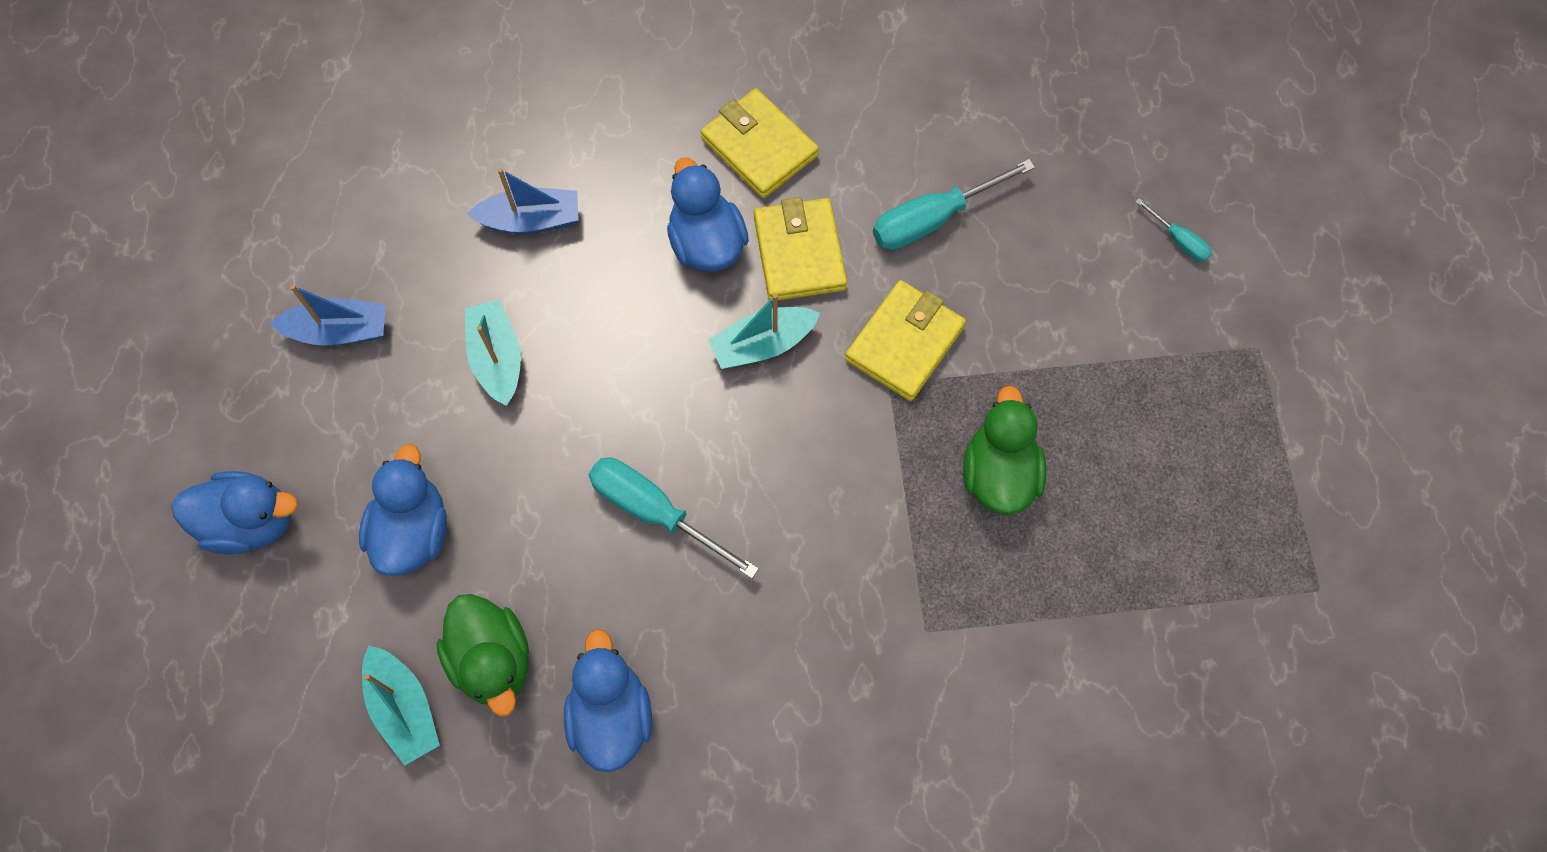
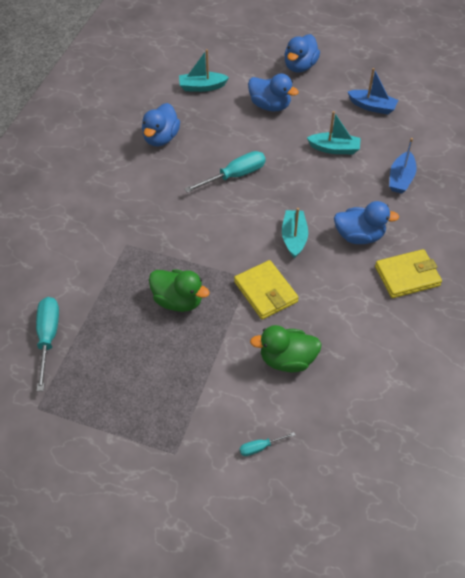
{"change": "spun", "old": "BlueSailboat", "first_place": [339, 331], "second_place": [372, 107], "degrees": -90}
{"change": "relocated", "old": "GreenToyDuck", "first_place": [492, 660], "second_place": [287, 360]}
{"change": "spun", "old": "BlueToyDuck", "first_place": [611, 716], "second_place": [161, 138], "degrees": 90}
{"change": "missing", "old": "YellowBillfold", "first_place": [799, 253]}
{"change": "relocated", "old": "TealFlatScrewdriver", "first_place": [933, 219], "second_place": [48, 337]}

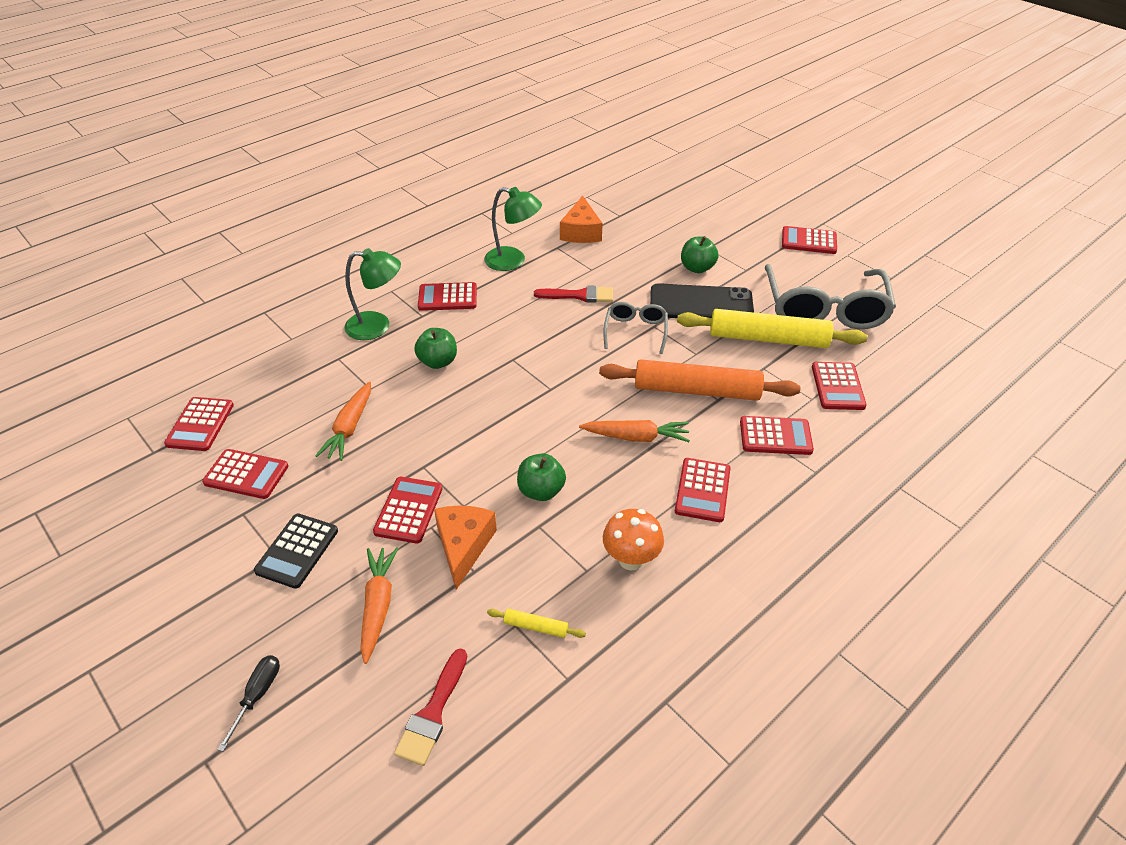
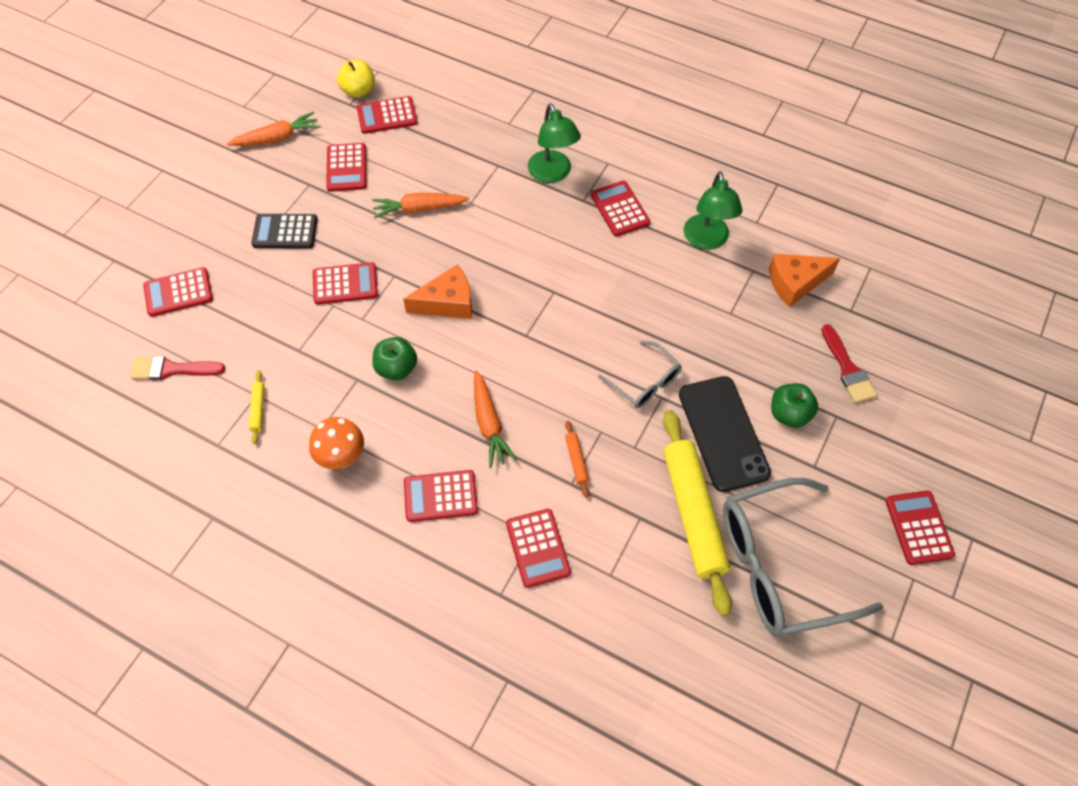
{"change": "missing", "old": "EbonyFlatScrewdriver", "first_place": [258, 695]}
{"change": "relocated", "old": "OrangeColouredCarrot", "first_place": [378, 606], "second_place": [277, 138]}
{"change": "missing", "old": "GreenApple", "first_place": [438, 362]}
{"change": "relocated", "old": "OrangeColouredCheeseWedge", "first_place": [463, 546], "second_place": [447, 302]}
{"change": "relocated", "old": "ScarletPaintbrush", "first_place": [579, 295], "second_place": [847, 368]}
{"change": "size", "old": "OrangeColouredPastryRoller", "first_place": [696, 390], "second_place": [576, 461], "factor": 0.4}
{"change": "spun", "old": "GrayEyeglasses", "first_place": [635, 331], "second_place": [645, 382], "degrees": 60}
{"change": "relocated", "old": "ScarletPocketCalculator", "first_place": [837, 386], "second_place": [178, 292]}
{"change": "appeared", "new": "YellowApple", "second_place": [358, 91]}

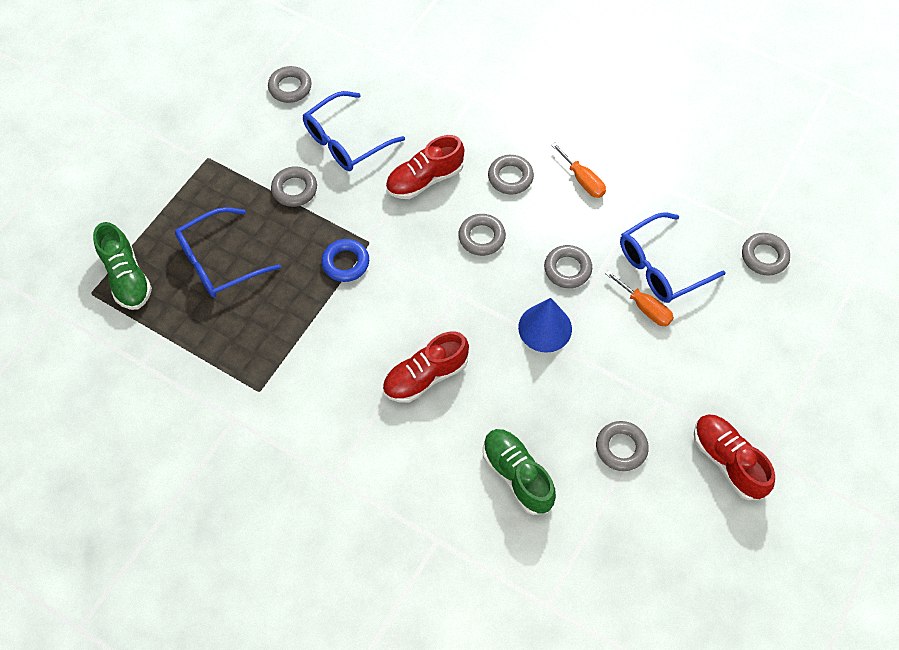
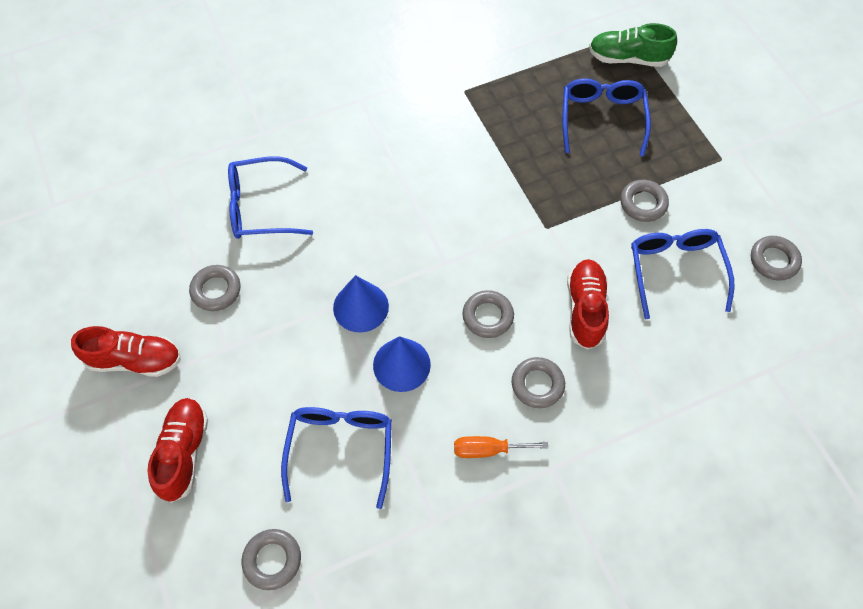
{"change": "missing", "old": "BlueTorus", "first_place": [345, 263]}
{"change": "relocated", "old": "ScarletShoe", "first_place": [425, 376], "second_place": [184, 452]}
{"change": "exchanged", "old": "GreenShoe", "new": "BlueEyeglasses", "first_place": [517, 475], "second_place": [261, 207]}
{"change": "exchanged", "old": "GrayTorus", "new": "BlueSolidCone", "first_place": [567, 269], "second_place": [401, 364]}
{"change": "missing", "old": "OrangeColouredFlatScrewdriver", "first_place": [644, 307]}

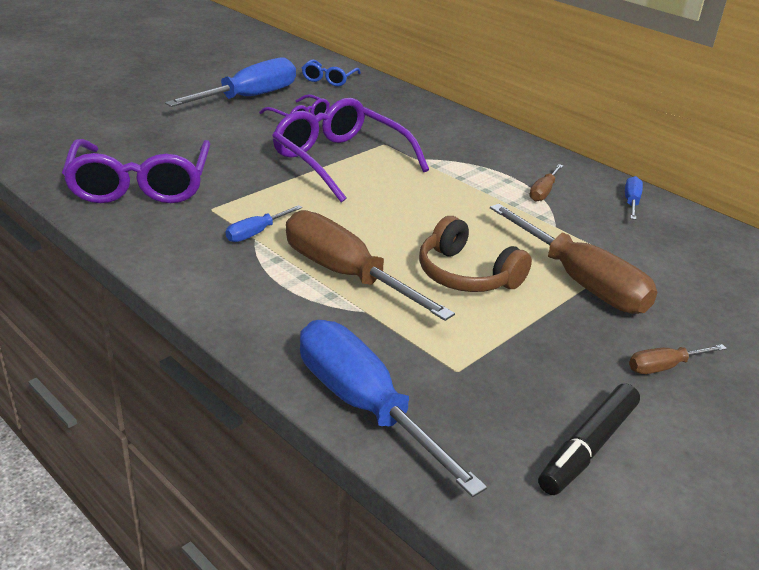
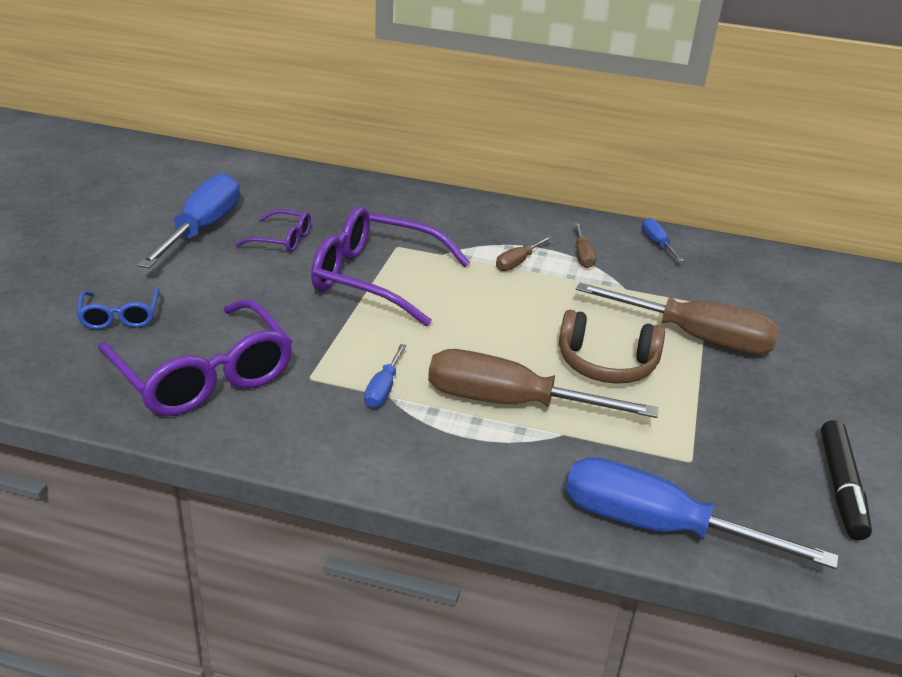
{"change": "relocated", "old": "BlueEyeglasses", "first_place": [329, 79], "second_place": [120, 316]}
{"change": "relocated", "old": "RussetFlatScrewdriver", "first_place": [664, 367], "second_place": [518, 262]}

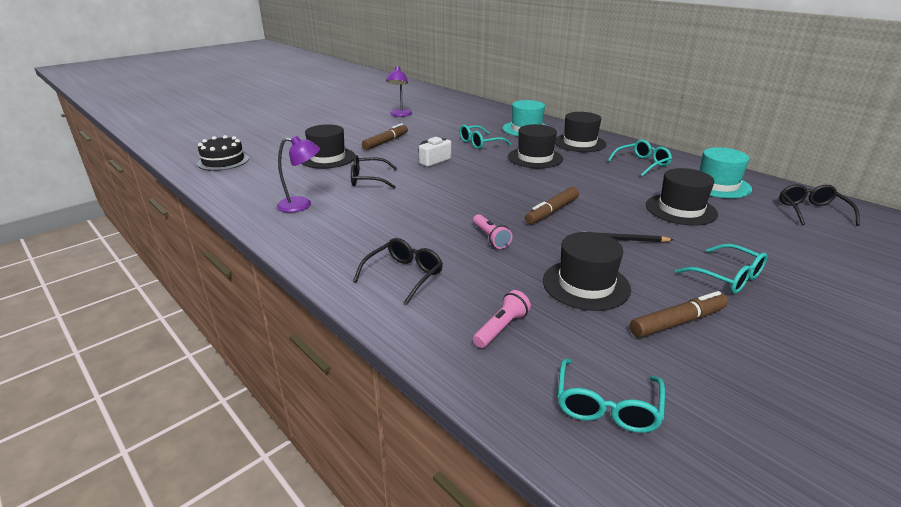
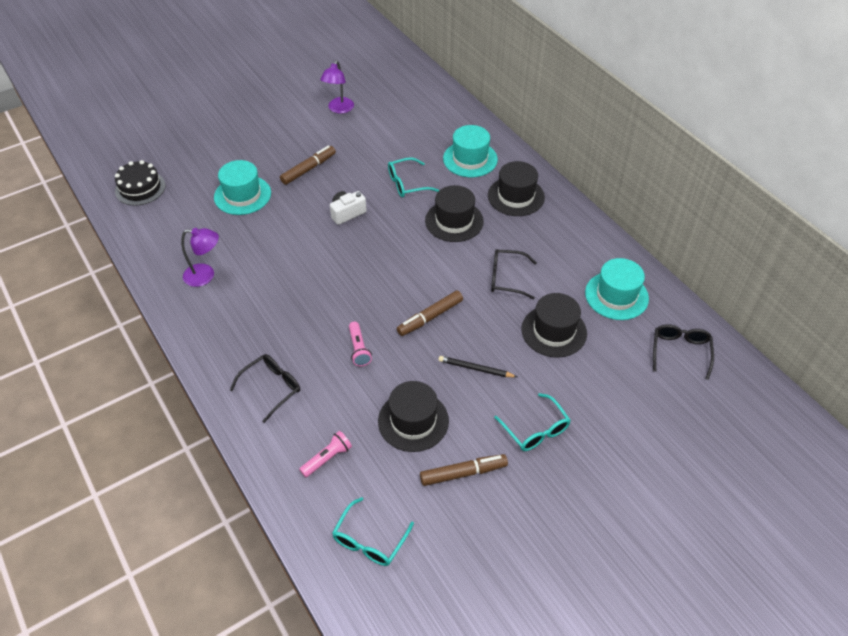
{"change": "colour", "old": "EbonyTopHat", "new": "TealTopHat", "first_place": [327, 158], "second_place": [242, 195]}
{"change": "relocated", "old": "EbonyEyeglasses", "first_place": [368, 179], "second_place": [506, 278]}
{"change": "missing", "old": "TealEyeglasses", "first_place": [642, 164]}

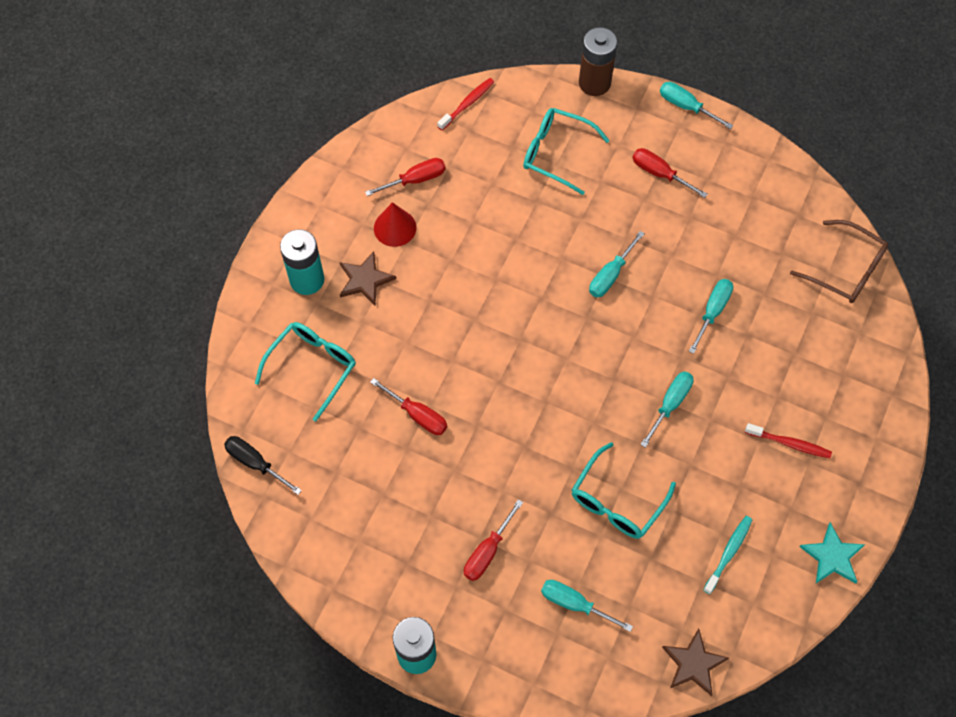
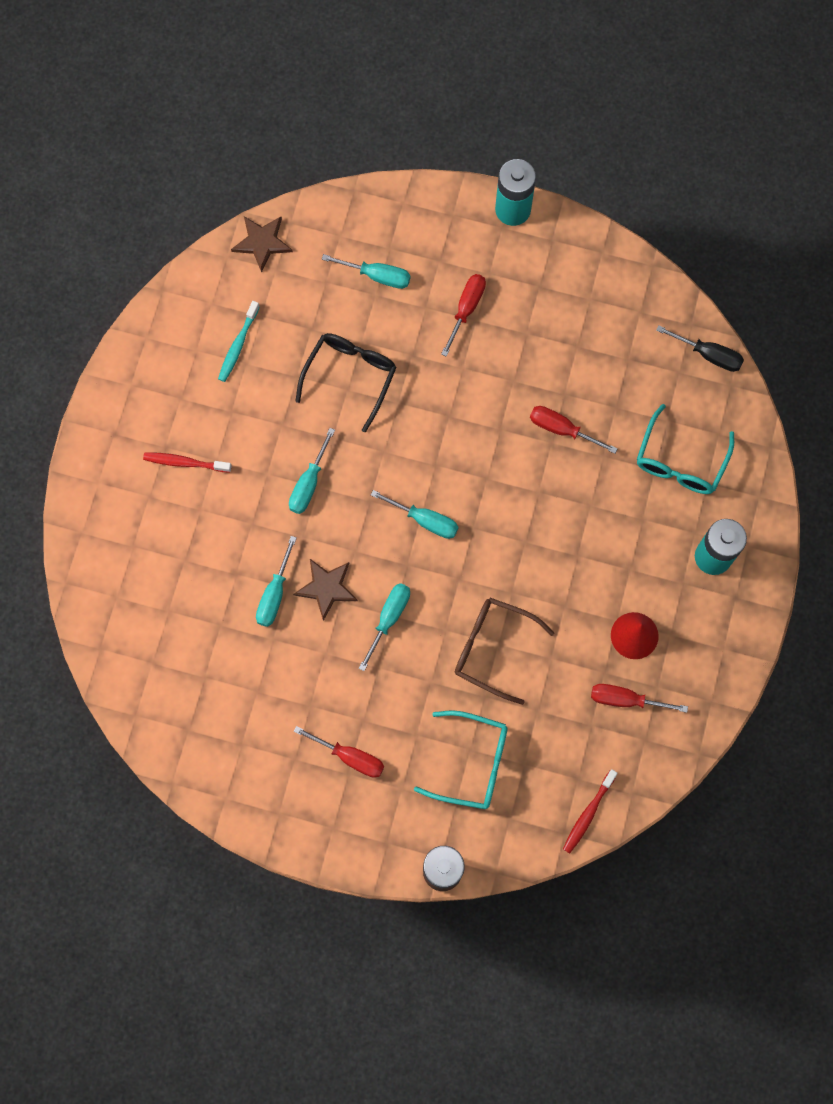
{"change": "relocated", "old": "RussetStar", "first_place": [365, 280], "second_place": [326, 588]}
{"change": "spun", "old": "ScarletFlatScrewdriver", "first_place": [415, 180], "second_place": [626, 700], "degrees": 45}
{"change": "colour", "old": "TealEyeglasses", "new": "EbonyEyeglasses", "first_place": [617, 501], "second_place": [350, 377]}
{"change": "relocated", "old": "TealFlatScrewdriver", "first_place": [686, 107], "second_place": [424, 520]}
{"change": "relocated", "old": "RussetEyeglasses", "first_place": [846, 269], "second_place": [493, 649]}
{"change": "missing", "old": "TealStar", "first_place": [832, 556]}

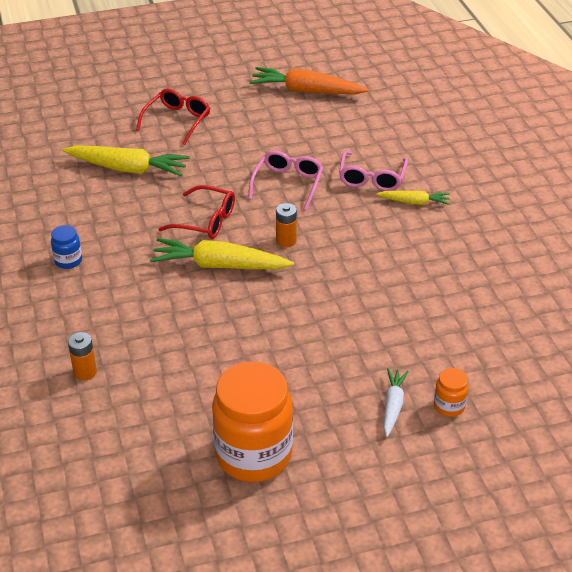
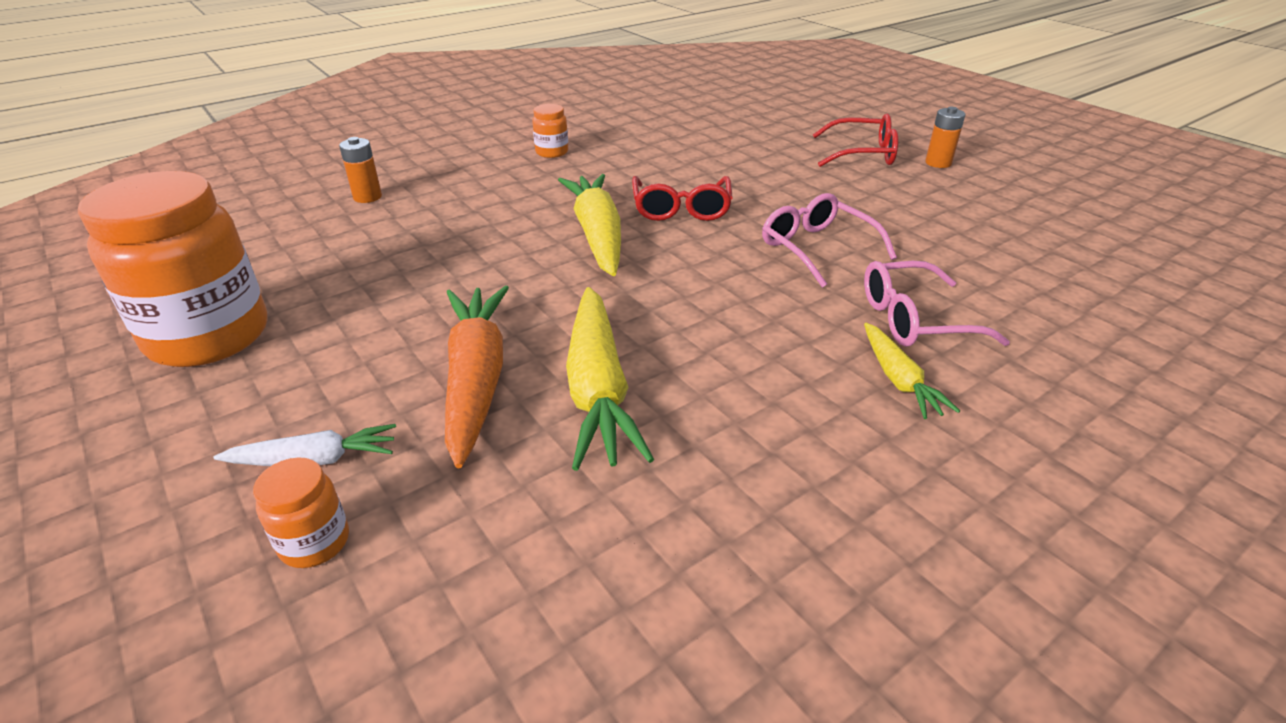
{"change": "colour", "old": "BlueJar", "new": "OrangeColouredJar", "first_place": [68, 261], "second_place": [552, 152]}
{"change": "relocated", "old": "YellowCarrot", "first_place": [128, 169], "second_place": [598, 389]}
{"change": "spun", "old": "RosePinkEyeglasses", "first_place": [288, 184], "second_place": [817, 249], "degrees": -120}
{"change": "relocated", "old": "OrangeColouredCarrot", "first_place": [306, 91], "second_place": [476, 379]}
{"change": "relocated", "old": "OrangeColouredPowerCell", "first_place": [286, 241], "second_place": [938, 163]}

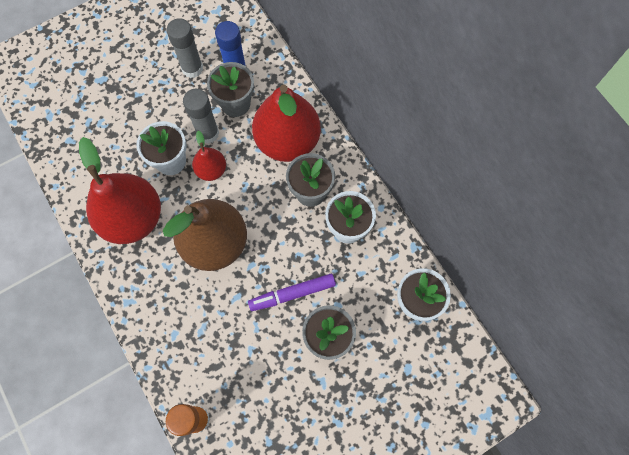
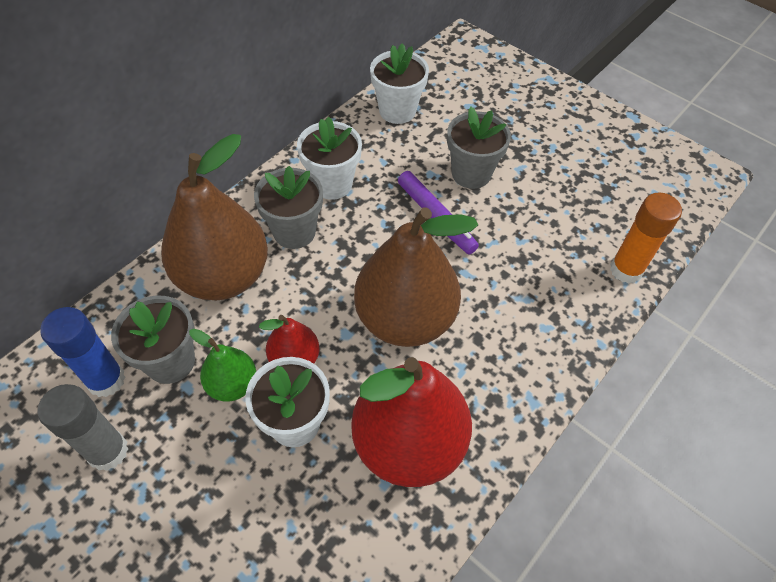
{"change": "exchanged", "old": "GrayGlue", "new": "GreenToyPear", "first_place": [208, 133], "second_place": [232, 384]}
{"change": "colour", "old": "ScarletToyPear", "new": "RussetToyPear", "first_place": [287, 141], "second_place": [223, 276]}

